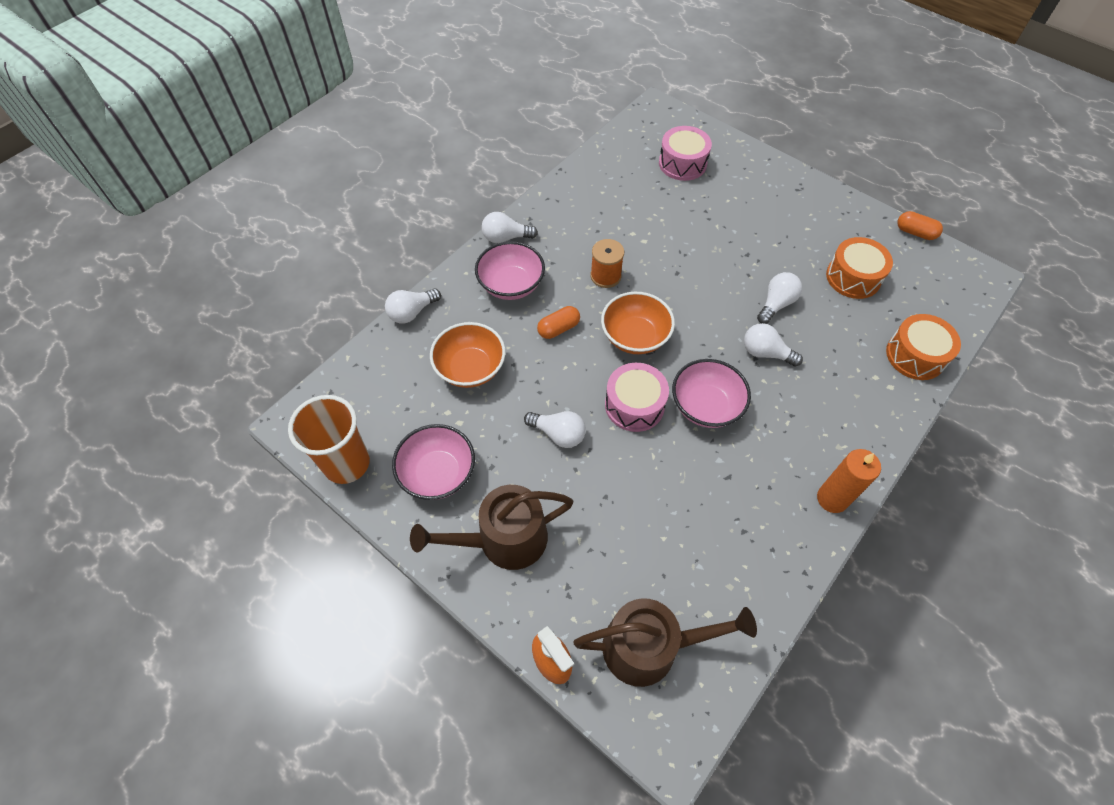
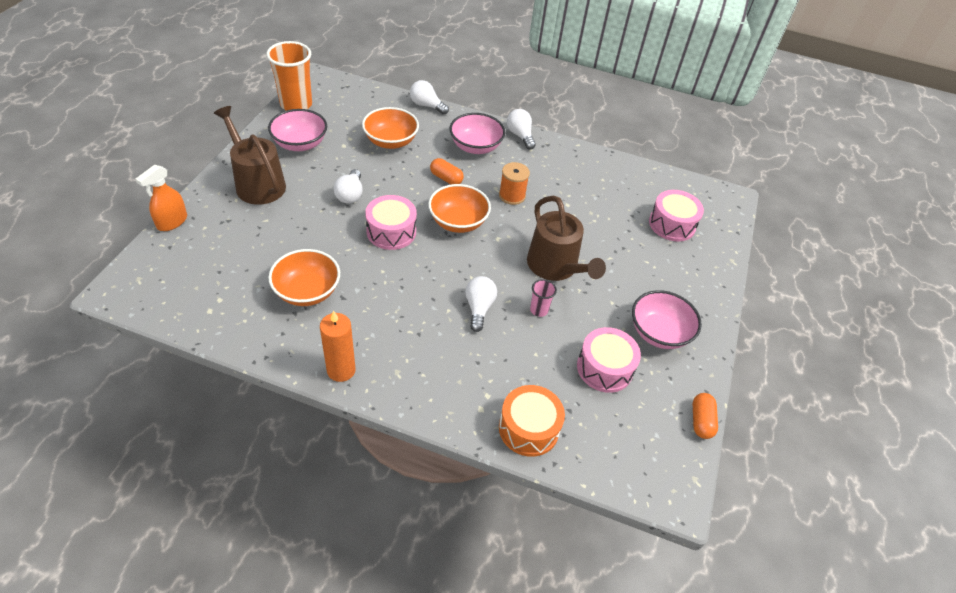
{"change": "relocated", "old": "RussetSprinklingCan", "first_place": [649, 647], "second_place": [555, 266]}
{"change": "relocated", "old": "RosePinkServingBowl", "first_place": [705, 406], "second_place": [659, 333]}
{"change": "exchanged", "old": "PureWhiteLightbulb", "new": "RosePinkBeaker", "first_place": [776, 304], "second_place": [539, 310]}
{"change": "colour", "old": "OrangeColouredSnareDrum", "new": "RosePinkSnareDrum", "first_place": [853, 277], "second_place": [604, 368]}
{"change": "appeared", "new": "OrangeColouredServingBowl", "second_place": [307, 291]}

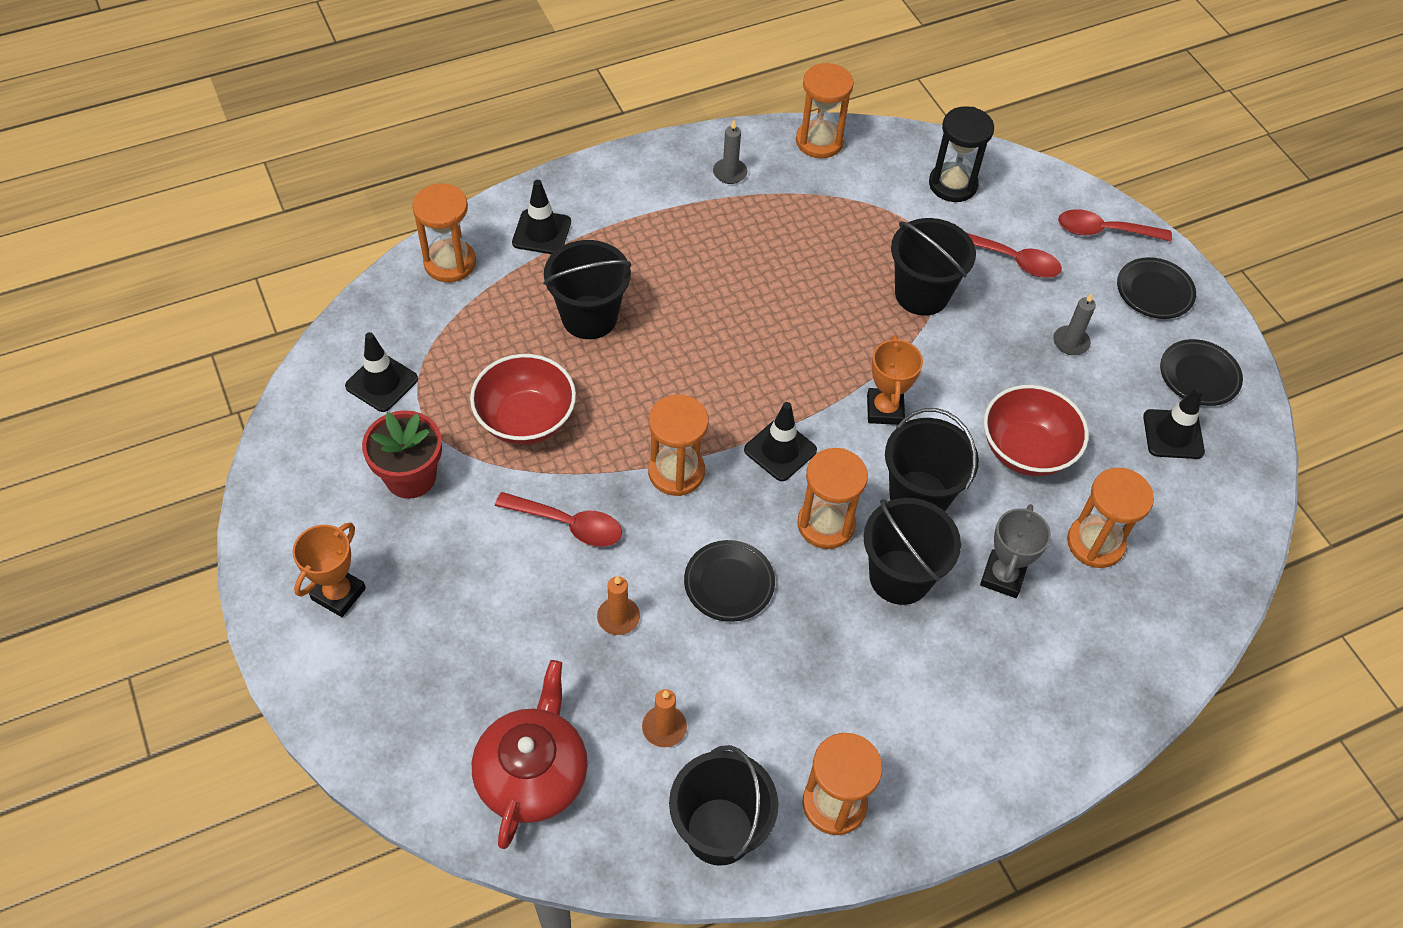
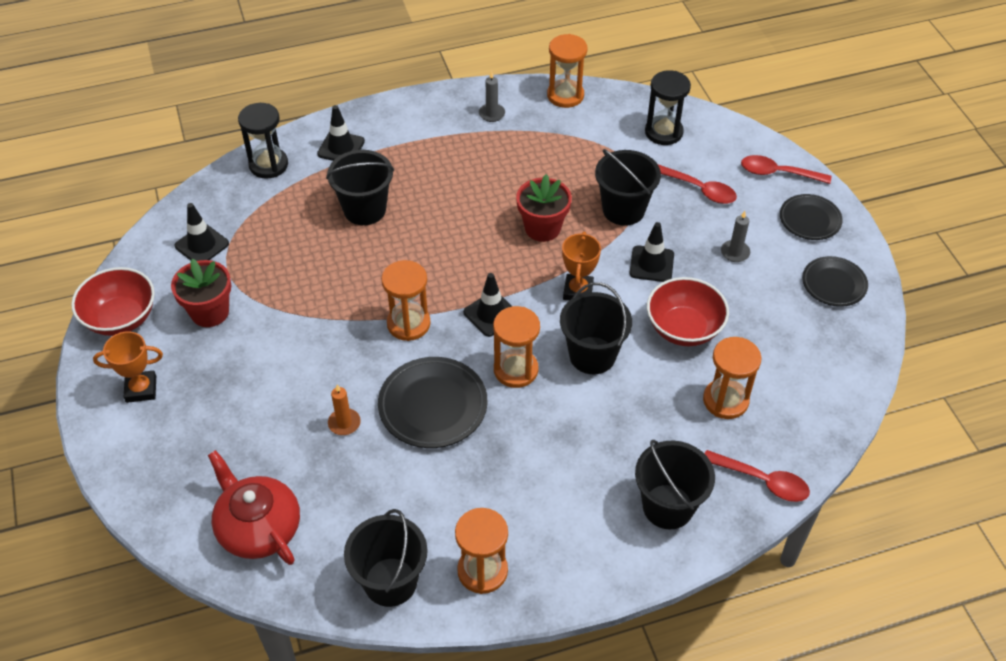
{"change": "spun", "old": "OrangeColouredAwardCup", "first_place": [338, 594], "second_place": [141, 389], "degrees": 45}
{"change": "colour", "old": "OrangeColouredHourglass", "new": "EbonyHourglass", "first_place": [450, 263], "second_place": [268, 165]}
{"change": "relocated", "old": "ScarletServingBowl", "first_place": [526, 420], "second_place": [121, 318]}
{"change": "spun", "old": "ScarletChinaTeapot", "first_place": [533, 773], "second_place": [258, 527], "degrees": -60}
{"change": "relocated", "old": "ScarletSpoon", "first_place": [568, 524], "second_place": [762, 481]}
{"change": "missing", "old": "OrangeColouredWaxCandle", "first_place": [664, 727]}
{"change": "size", "old": "EbonyDinnerPlate", "first_place": [729, 583], "second_place": [433, 406], "factor": 1.56}
{"change": "relocated", "old": "EbonySandBucket", "first_place": [899, 577], "second_place": [668, 506]}
{"change": "missing", "old": "GrayAwardCup", "first_place": [1002, 576]}
{"change": "relocated", "old": "EbonyTrafficCone", "first_place": [1173, 434], "second_place": [651, 264]}
{"change": "appeared", "new": "ScarletPlantPot", "second_place": [542, 228]}

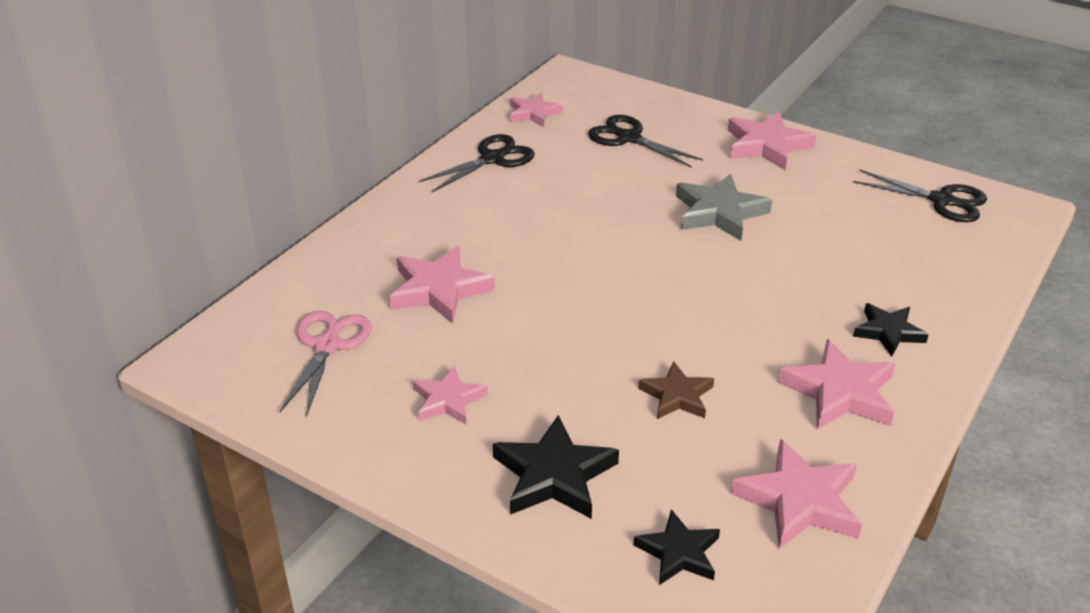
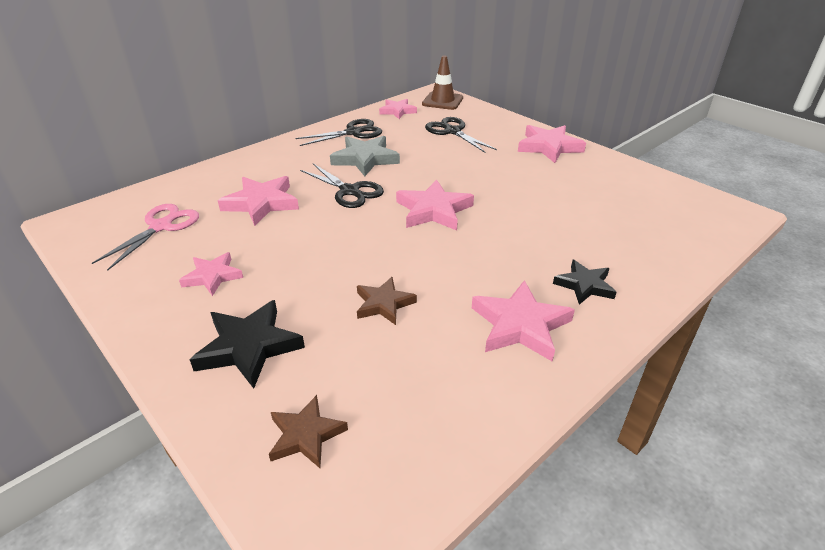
{"change": "colour", "old": "EbonyStar", "new": "RussetStar", "first_place": [678, 552], "second_place": [305, 435]}
{"change": "relocated", "old": "GrayStar", "first_place": [719, 212], "second_place": [365, 159]}
{"change": "relocated", "old": "RosePinkStar", "first_place": [799, 501], "second_place": [433, 210]}
{"change": "relocated", "old": "EbonyShears", "first_place": [942, 201], "second_place": [350, 191]}
{"change": "appeared", "new": "RussetTrafficCone", "second_place": [442, 101]}

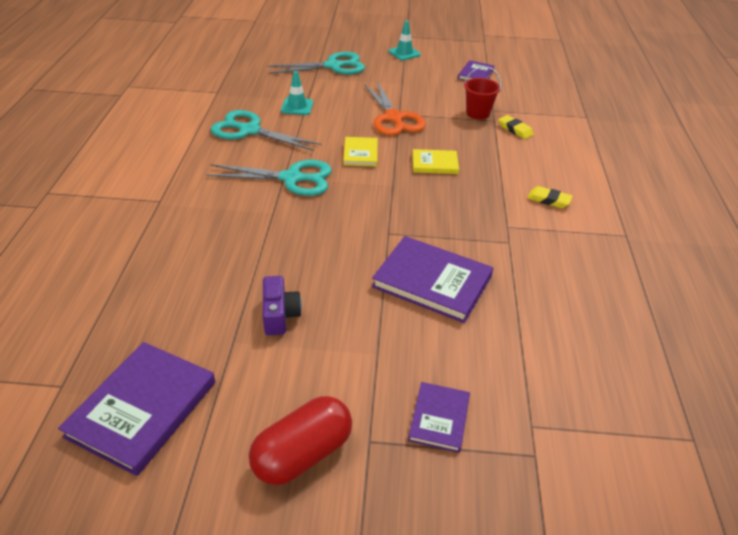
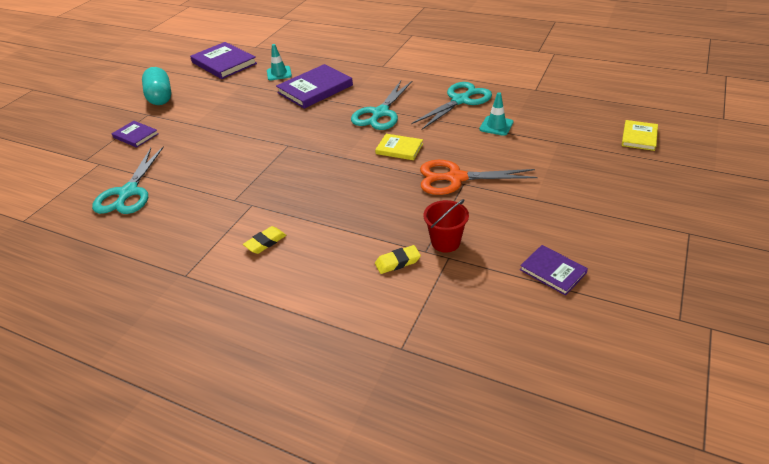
{"change": "colour", "old": "ScarletPill", "new": "TealPill", "first_place": [302, 454], "second_place": [160, 97]}
{"change": "missing", "old": "PurpleCamera", "first_place": [280, 315]}
{"change": "relocated", "old": "TealShears", "first_place": [333, 66], "second_place": [128, 192]}
{"change": "relocated", "old": "PurpleBook", "first_place": [432, 282], "second_place": [315, 89]}
{"change": "relocated", "old": "TealTrafficCone", "first_place": [404, 53], "second_place": [279, 73]}
{"change": "relocated", "old": "YellowBook", "first_place": [435, 164], "second_place": [639, 137]}

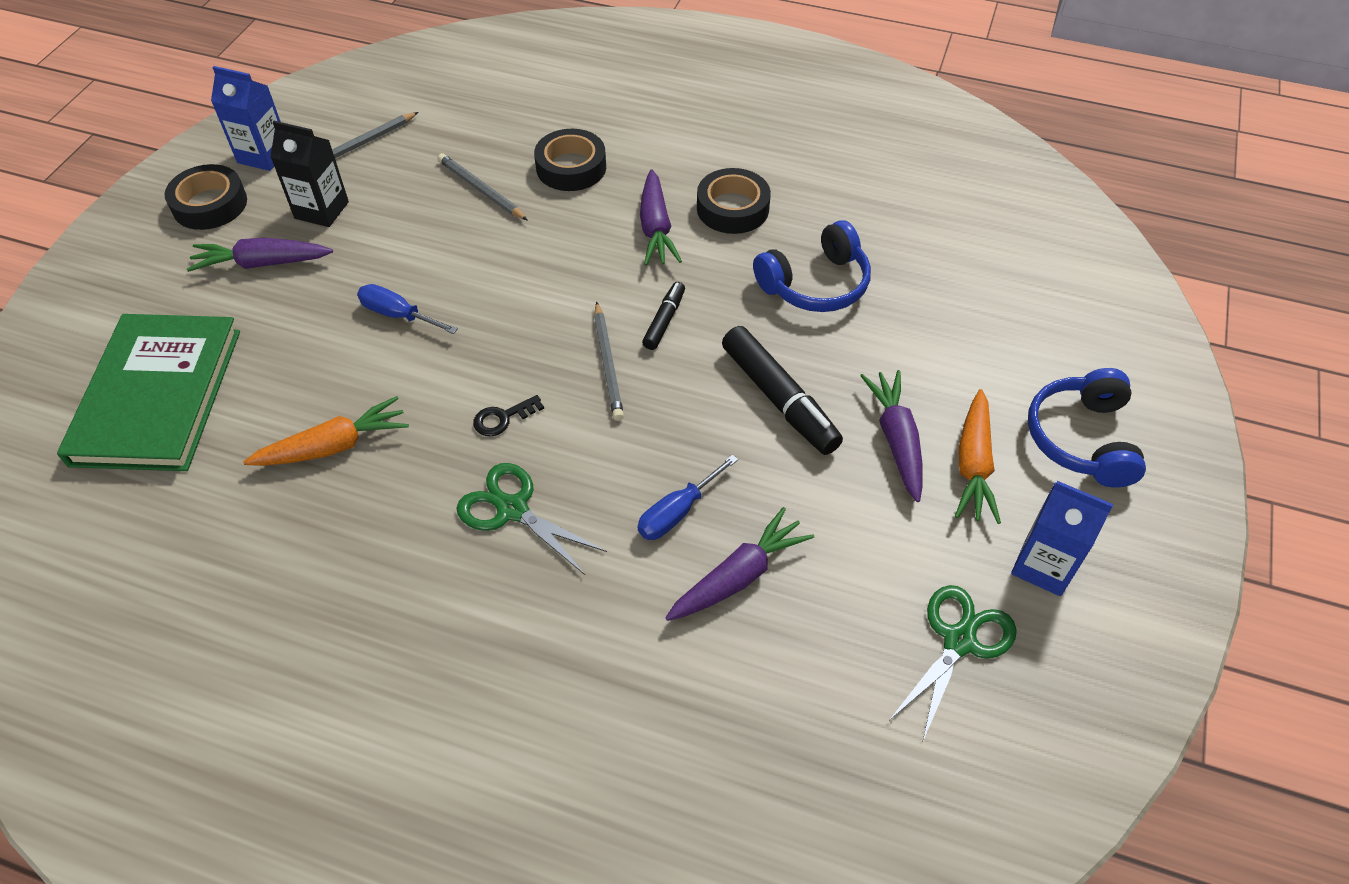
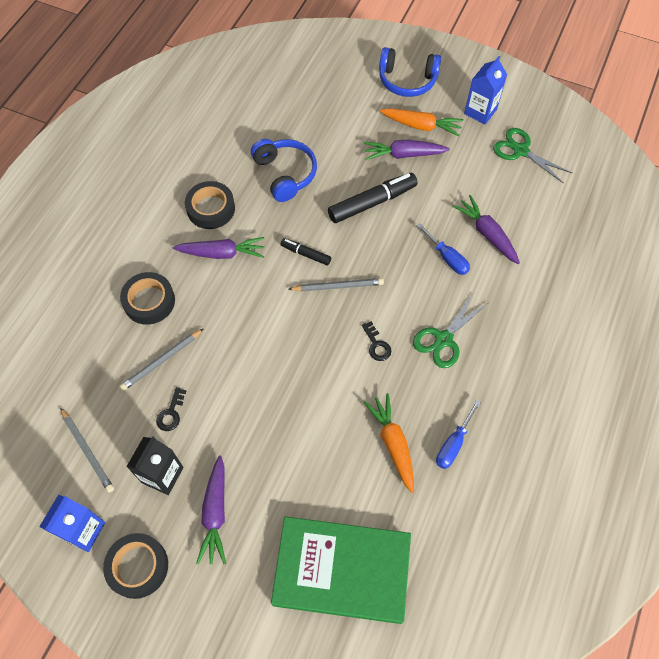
{"change": "relocated", "old": "BlueFlatScrewdriver", "first_place": [398, 315], "second_place": [453, 444]}
{"change": "appeared", "new": "EbonyKey", "second_place": [171, 413]}

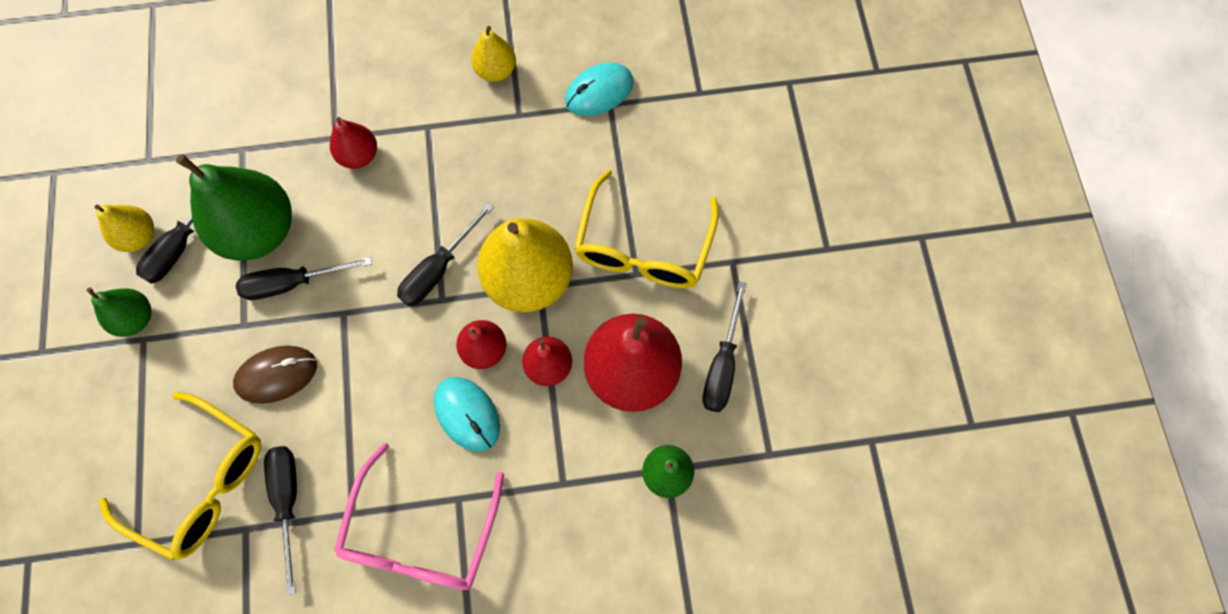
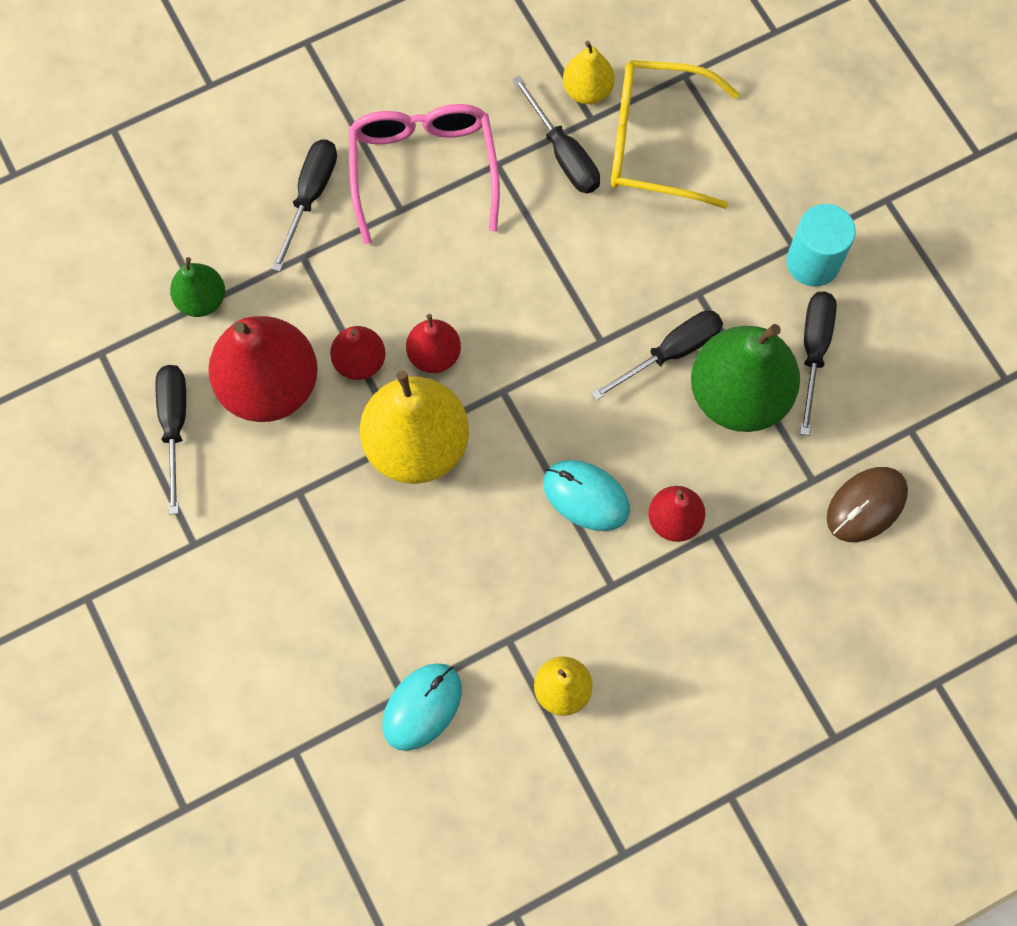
{"change": "exchanged", "old": "GreenToyPear", "new": "TealCylinderShape", "first_place": [136, 318], "second_place": [813, 262]}
{"change": "relocated", "old": "YellowToyPear", "first_place": [139, 236], "second_place": [587, 90]}
{"change": "relocated", "old": "RussetPcMouse", "first_place": [276, 375], "second_place": [866, 505]}
{"change": "relocated", "old": "EbonyFlatScrewdriver", "first_place": [438, 269], "second_place": [310, 196]}
{"change": "relocated", "old": "TealPcMouse", "first_place": [467, 414], "second_place": [586, 496]}
{"change": "missing", "old": "YellowEyeglasses", "first_place": [643, 247]}

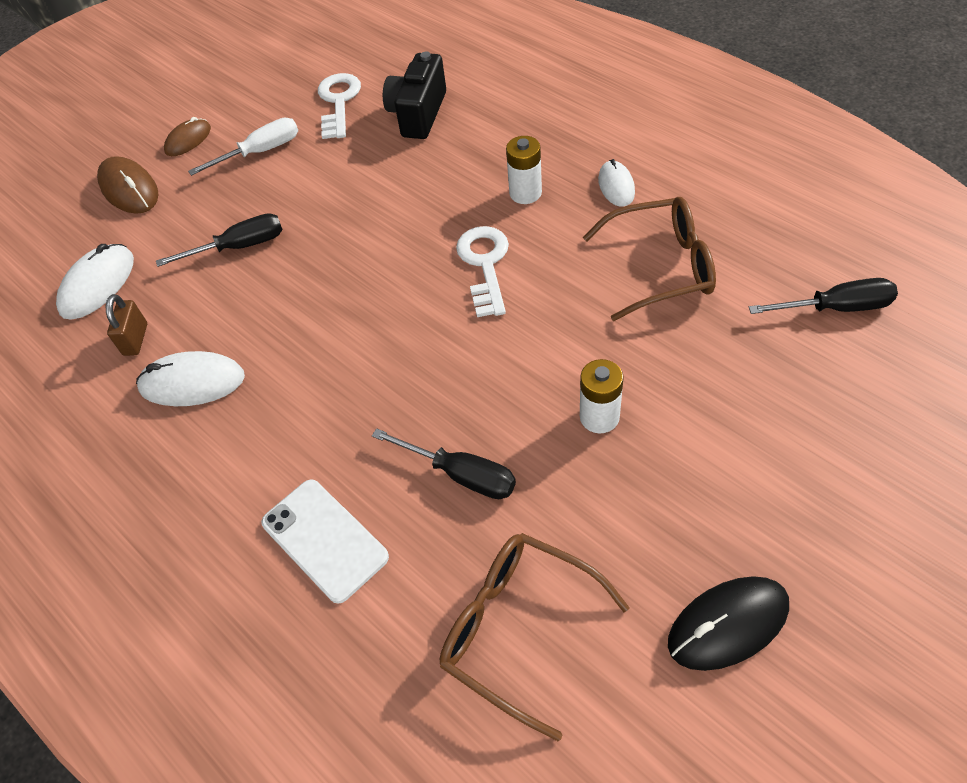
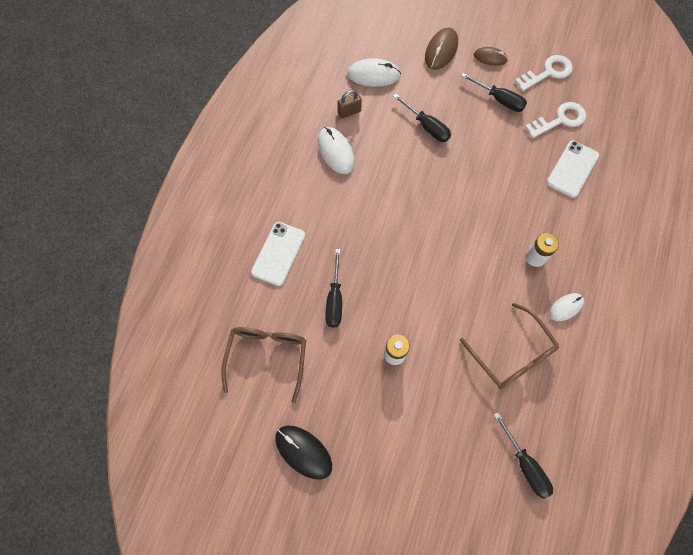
{"change": "colour", "old": "PureWhiteFlatScrewdriver", "new": "EbonyFlatScrewdriver", "first_place": [260, 152], "second_place": [499, 99]}
{"change": "exchanged", "old": "EbonyCamera", "new": "PureWhiteSmartphone", "first_place": [418, 114], "second_place": [572, 169]}
{"change": "relocated", "old": "PureWhiteKey", "first_place": [485, 265], "second_place": [547, 73]}

